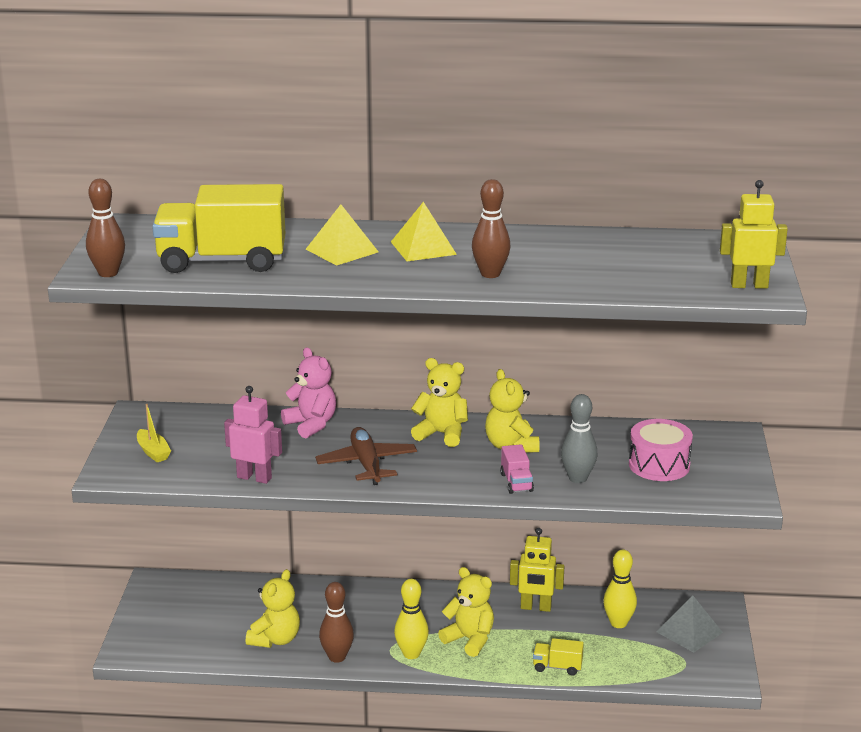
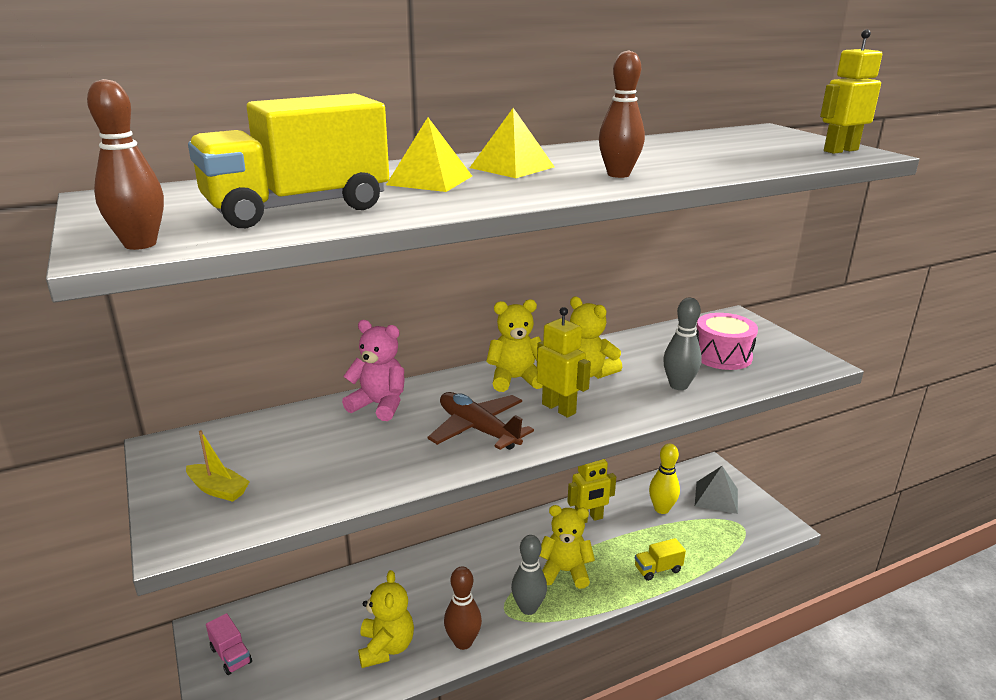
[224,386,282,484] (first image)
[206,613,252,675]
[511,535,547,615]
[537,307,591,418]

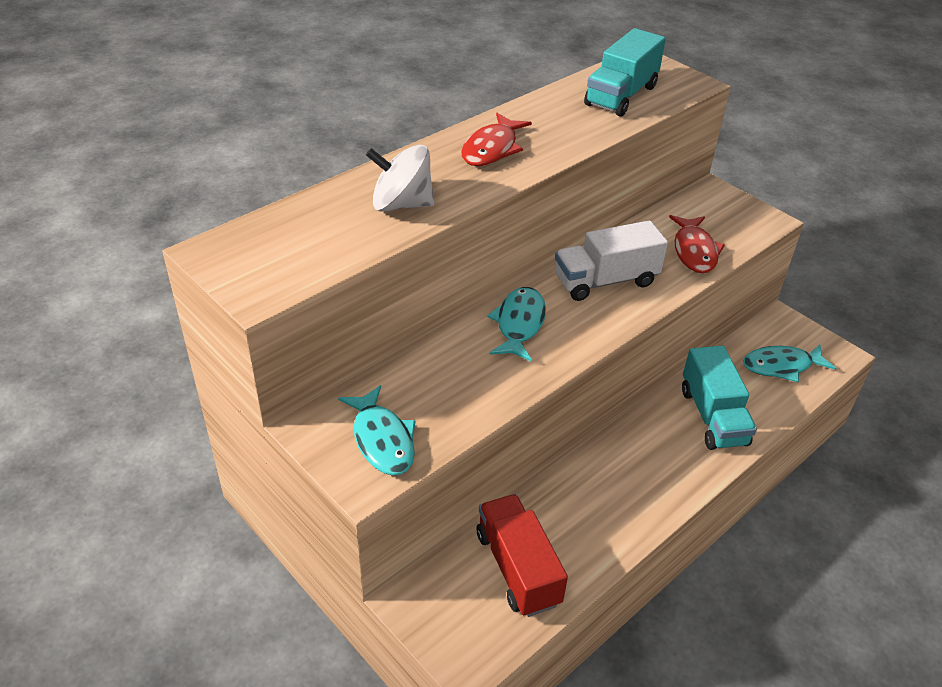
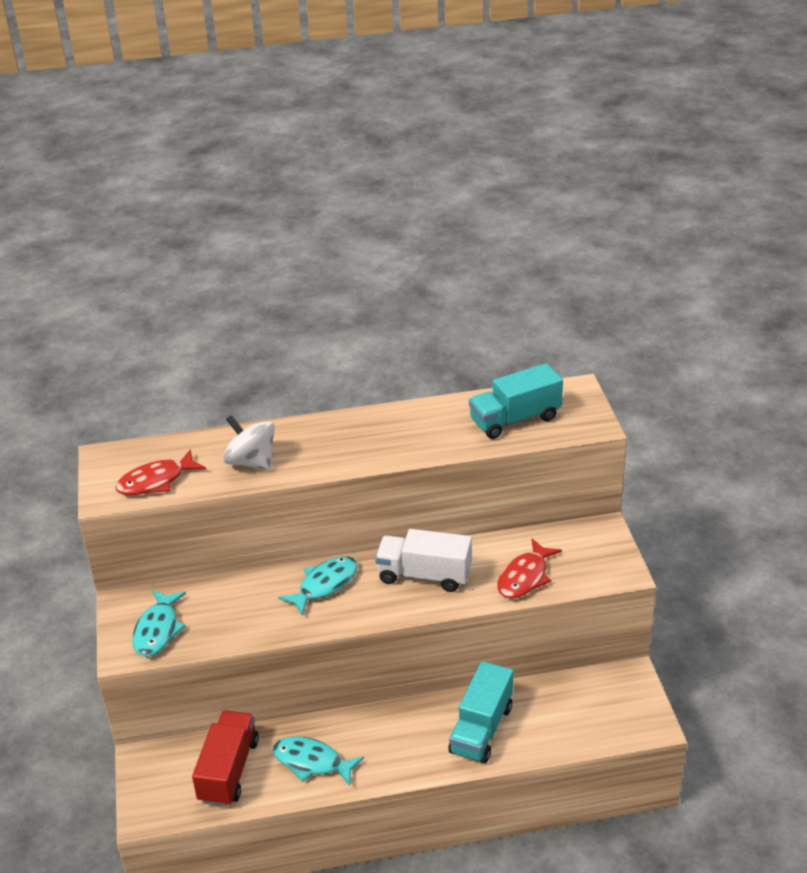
[115,449,206,495]
[272,736,364,786]

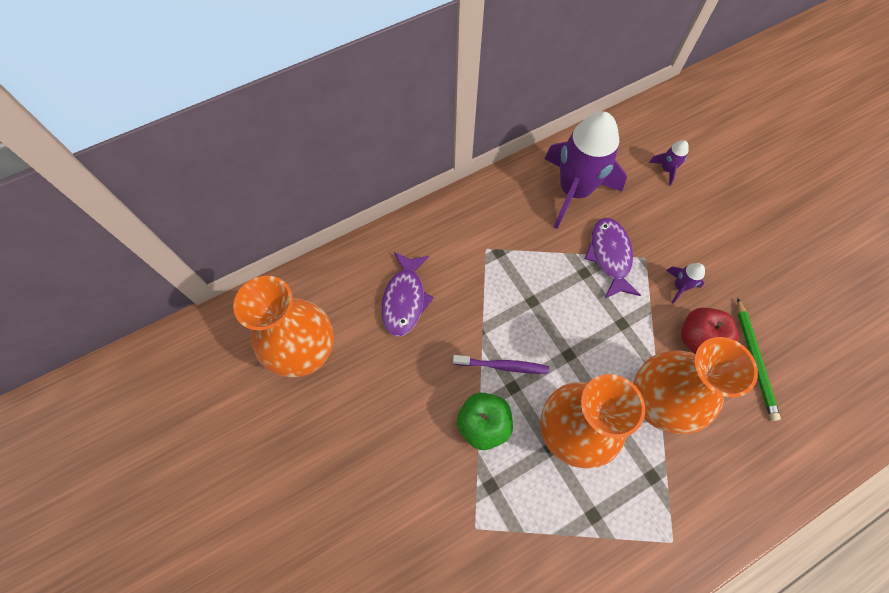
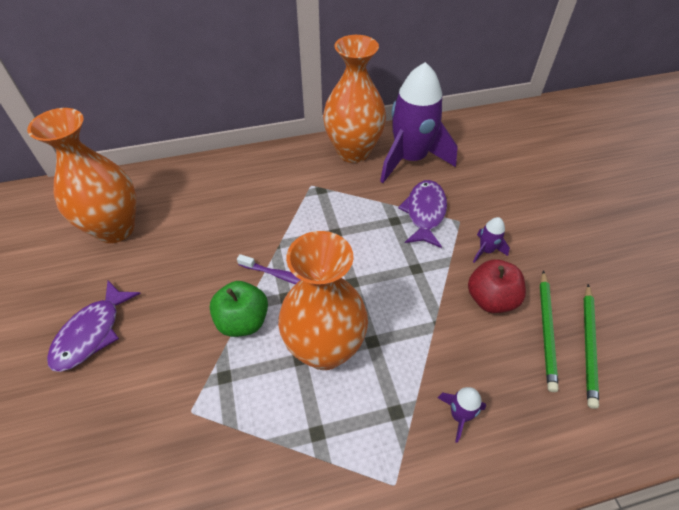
[438,387,486,443]
[47,281,141,372]
[323,35,386,163]
[584,284,599,409]

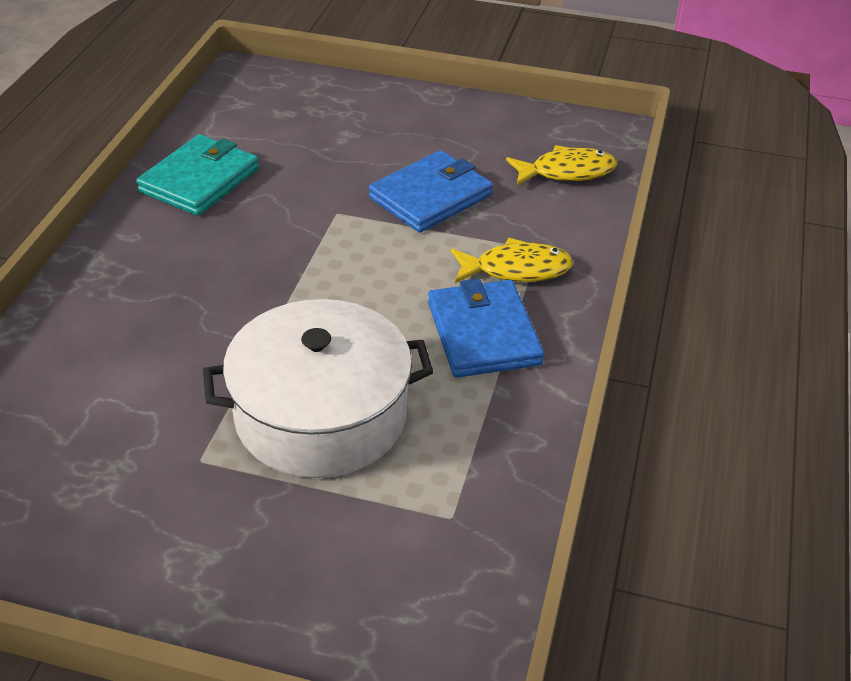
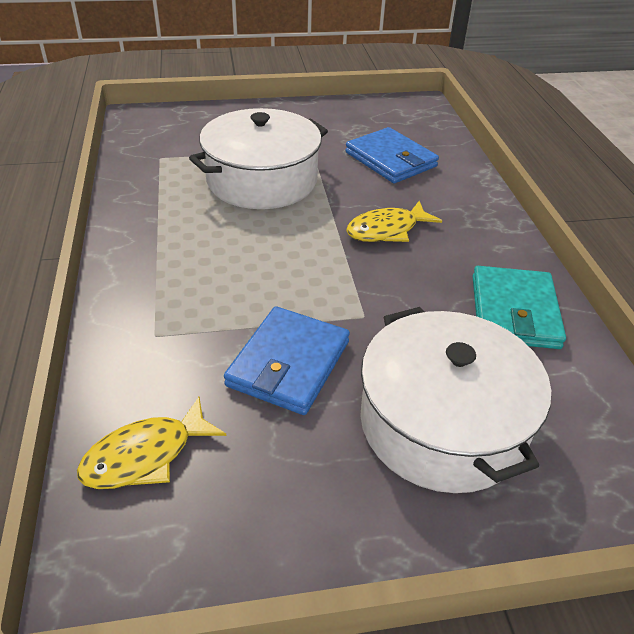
[346,201,442,242]
[345,127,439,183]
[360,307,551,493]

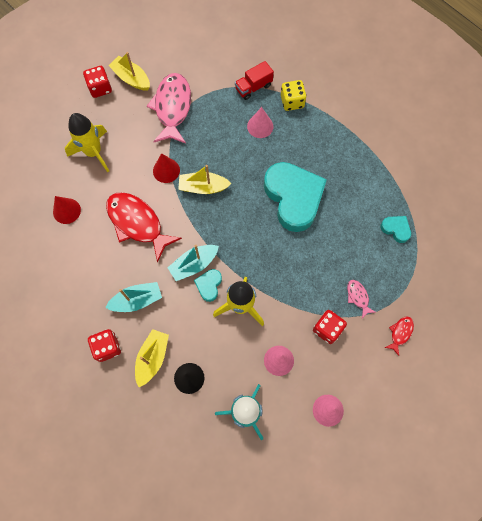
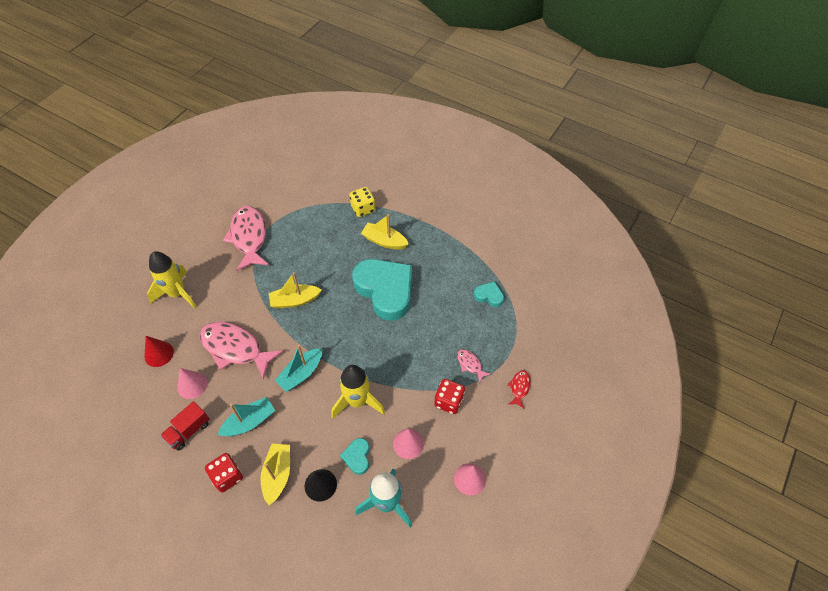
[361,214,409,250]
[160,401,209,451]
[83,66,112,98] (first image)
[177,368,207,399]
[153,153,180,183] (first image)
[199,322,284,380]
[340,438,370,475]

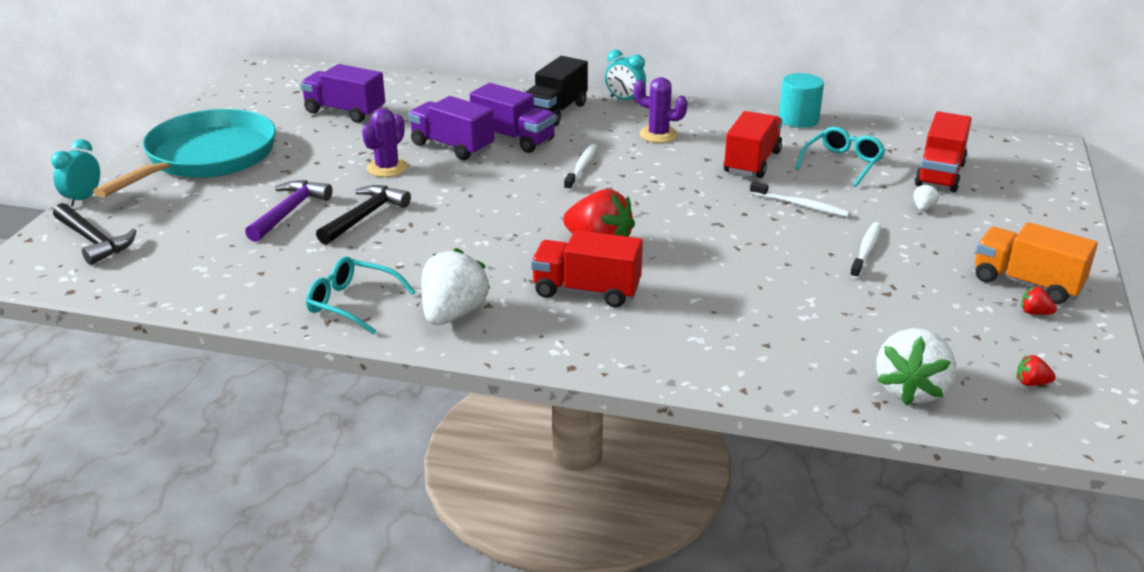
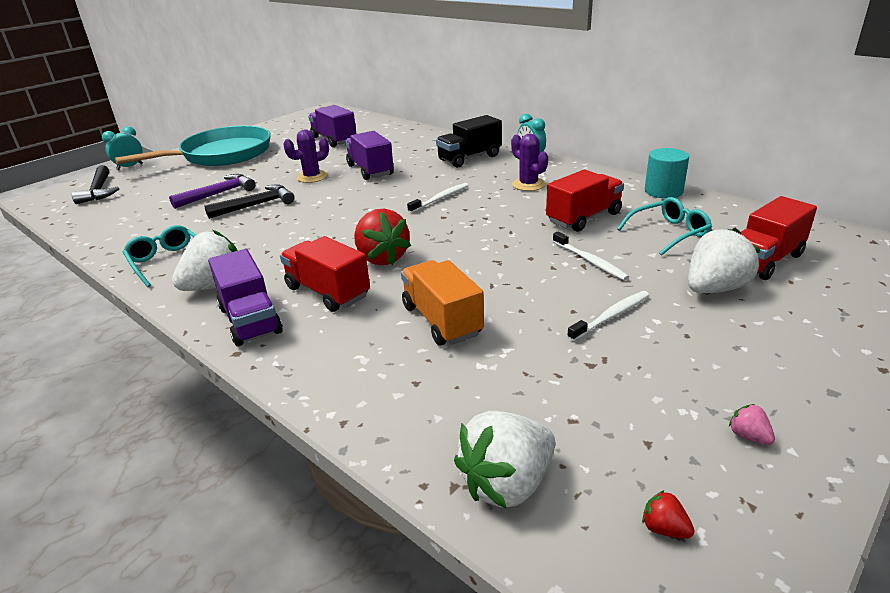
[208,249,283,346]
[688,227,760,293]
[401,260,484,345]
[729,404,775,445]

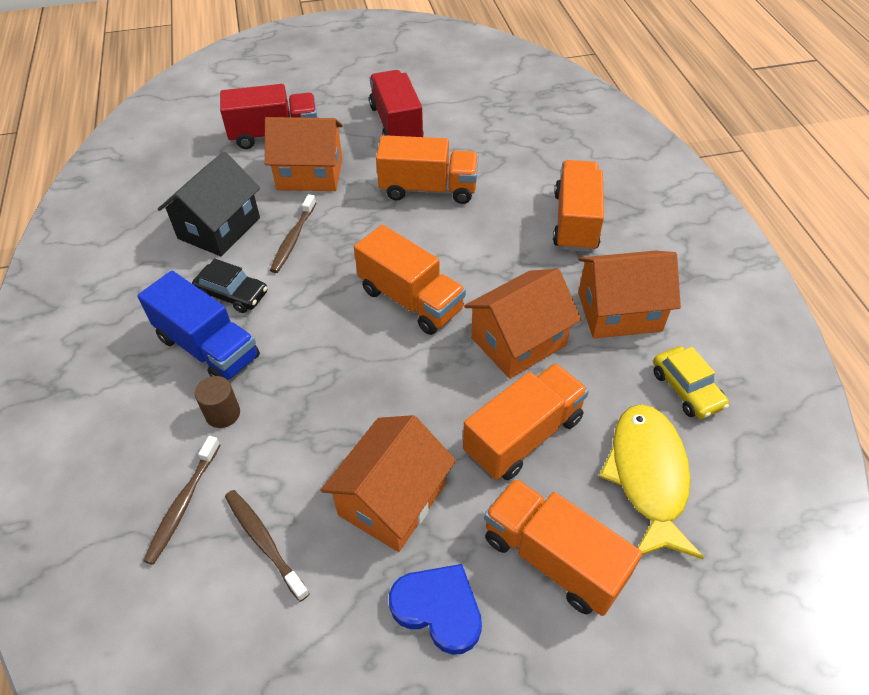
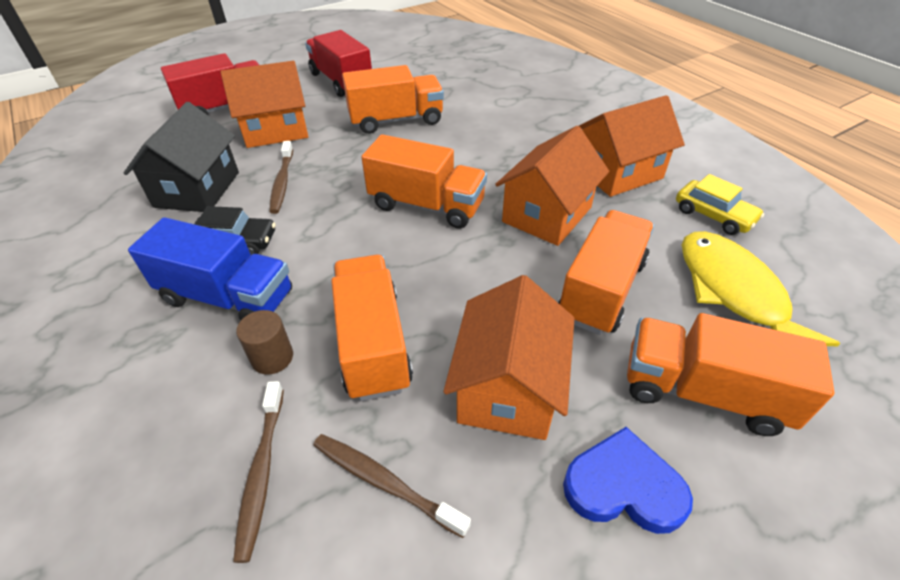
[331,255,413,401]

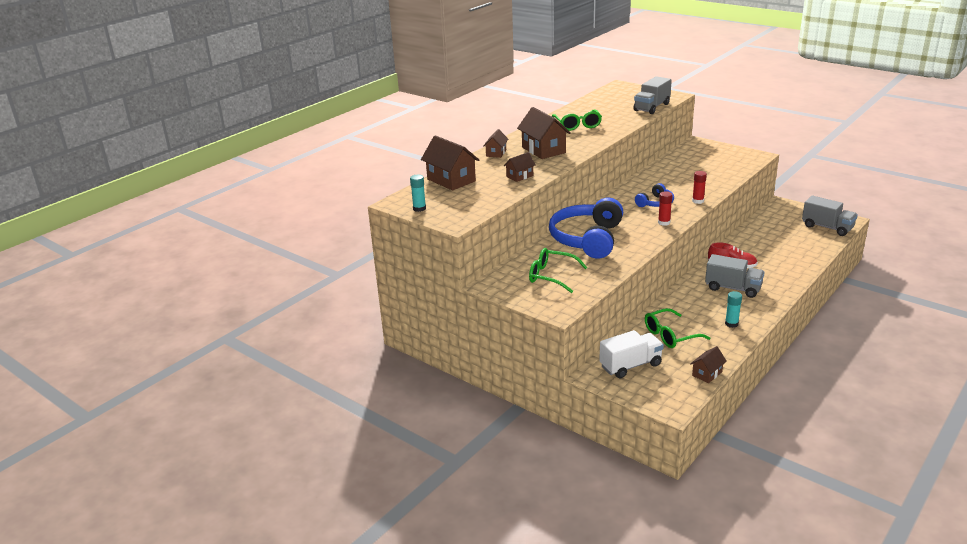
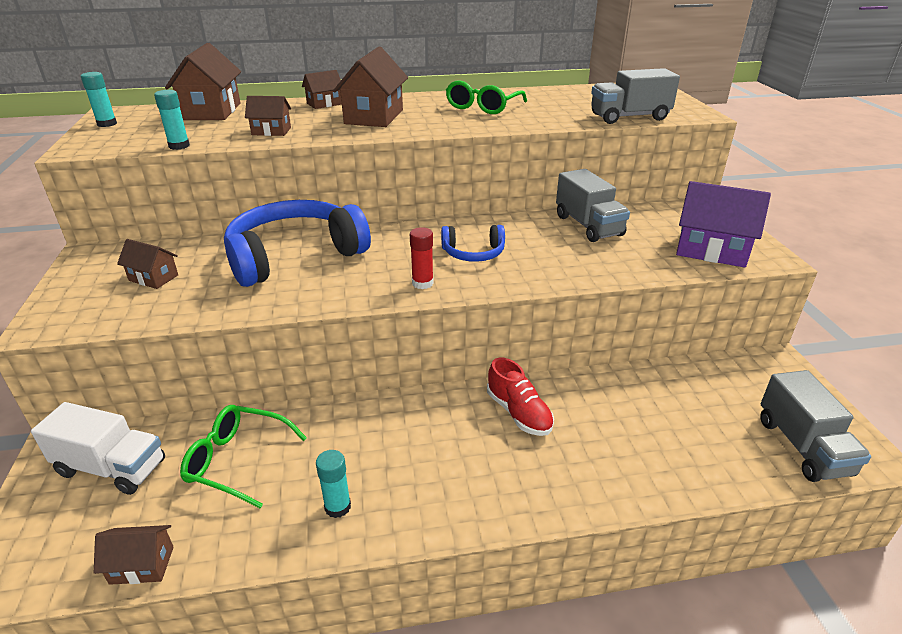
[692,171,707,204] (first image)
[117,239,178,289]
[556,169,630,242]
[154,90,190,150]
[676,181,771,268]

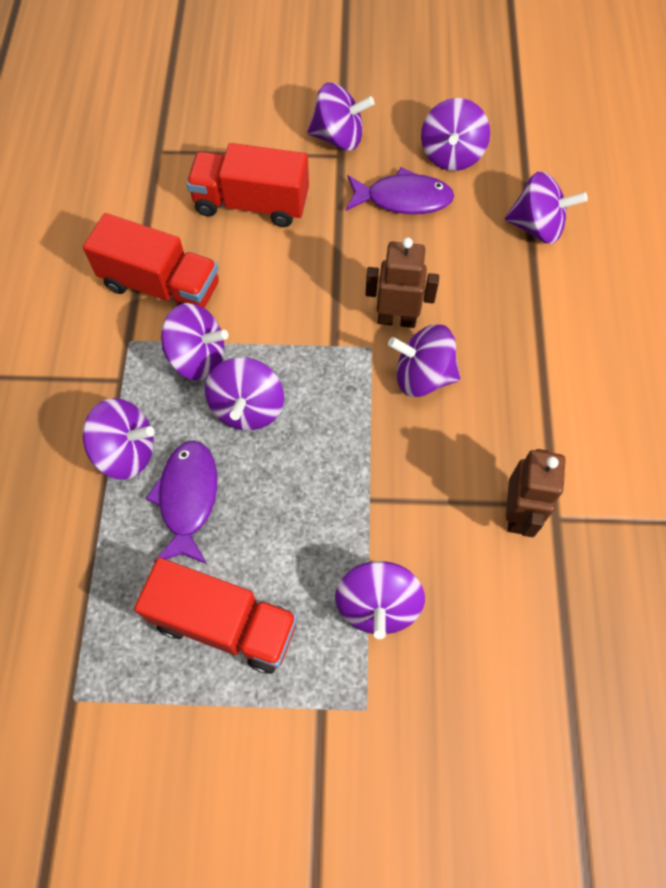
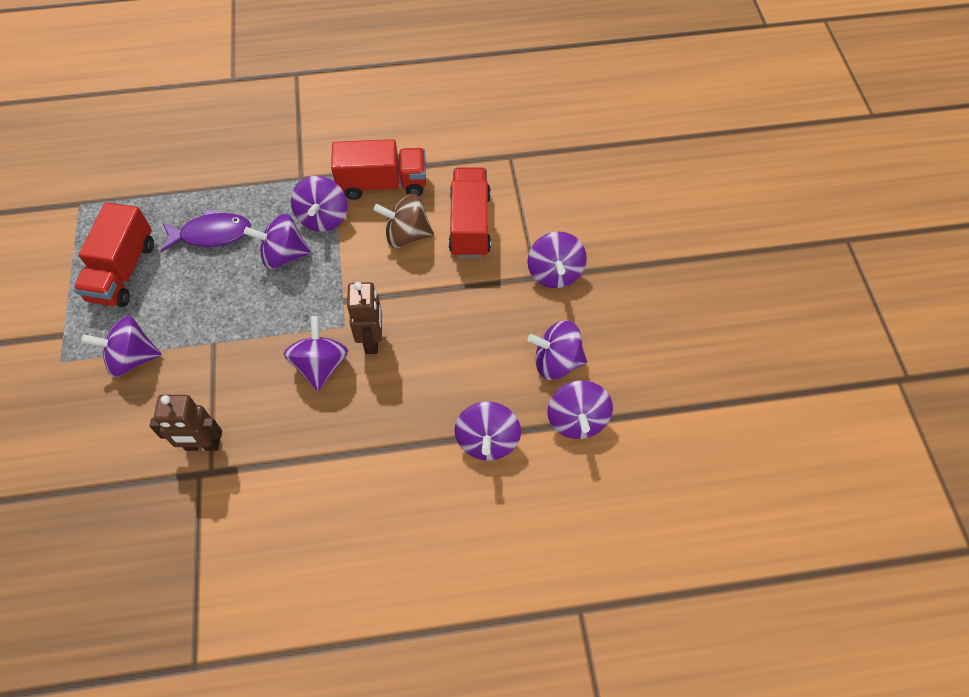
[346,167,454,214] (first image)
[331,139,426,200]
[547,380,613,439]
[373,194,434,248]

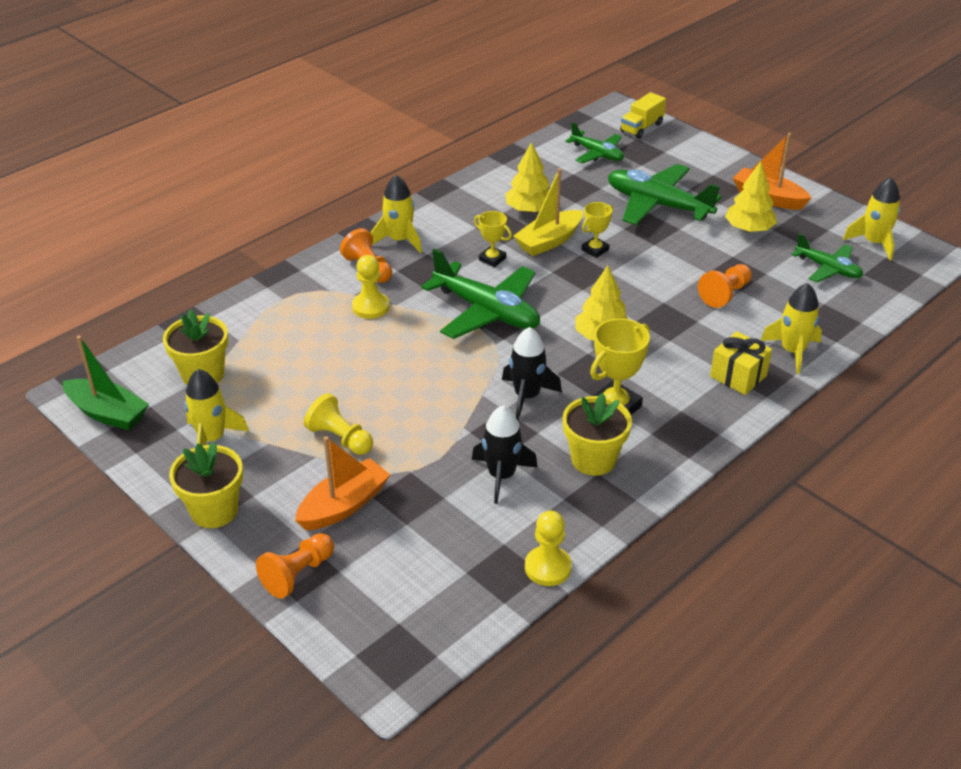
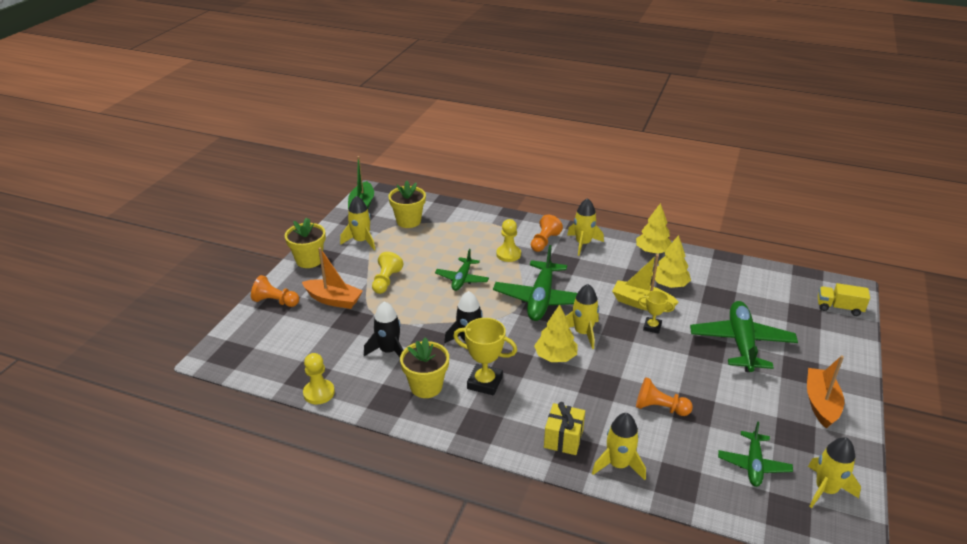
[435,249,489,291]
[636,203,672,254]
[474,211,512,267] (first image)
[566,284,599,349]

